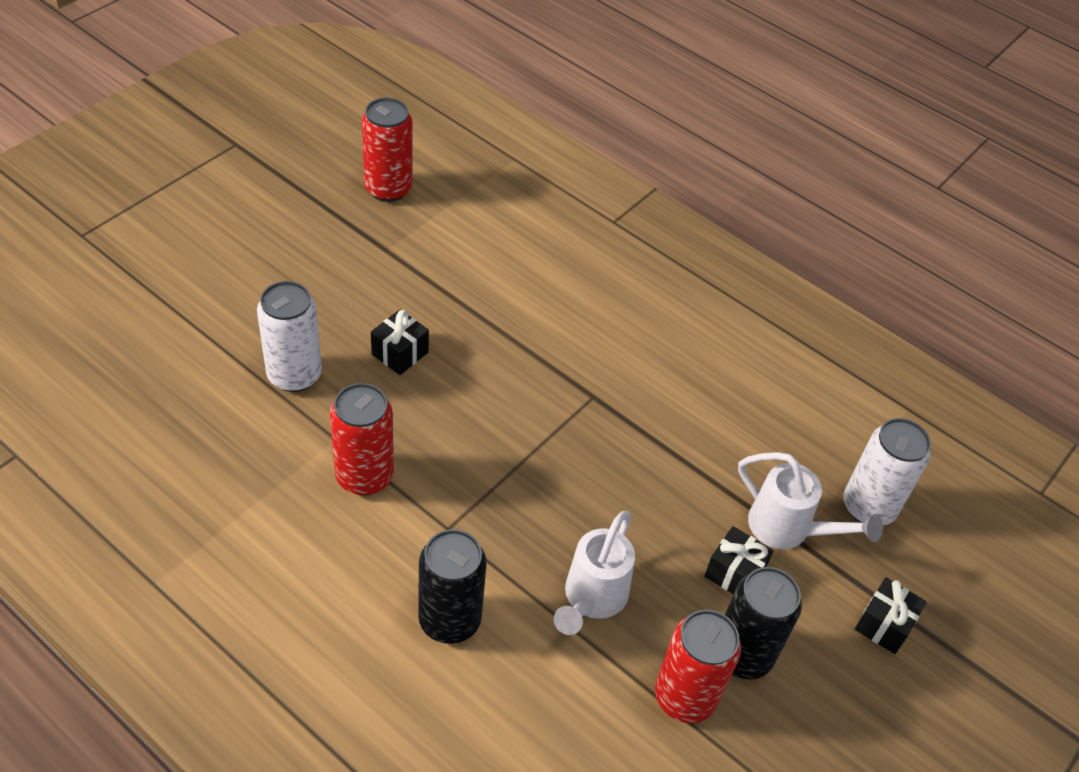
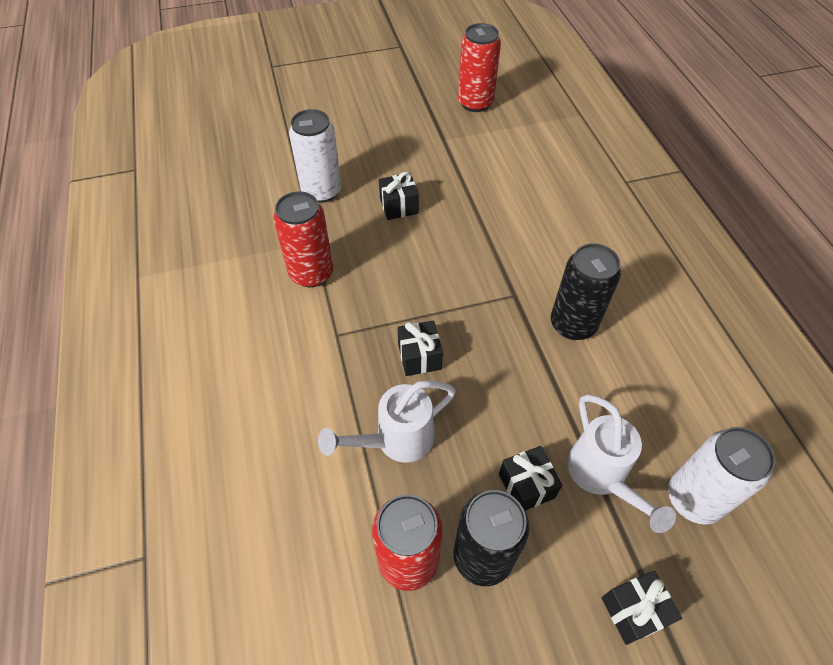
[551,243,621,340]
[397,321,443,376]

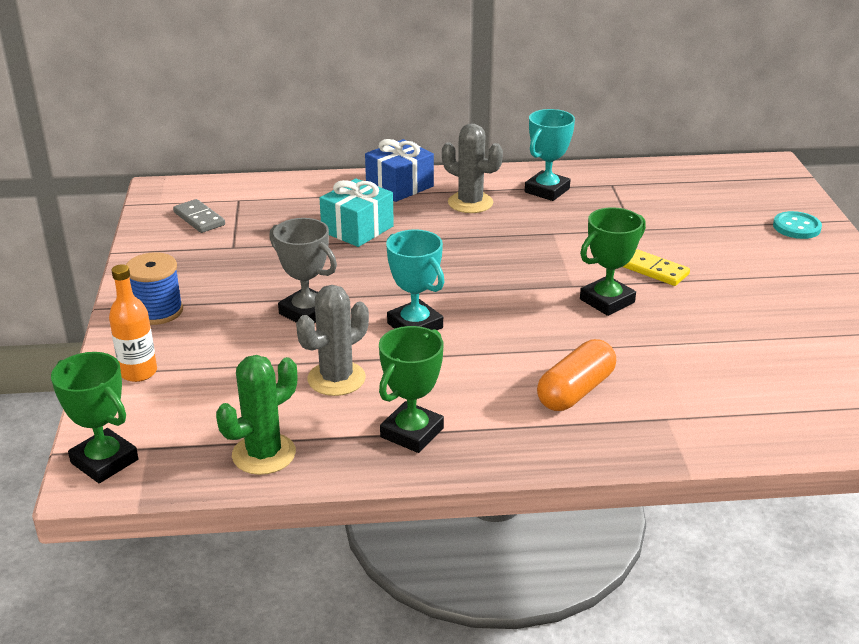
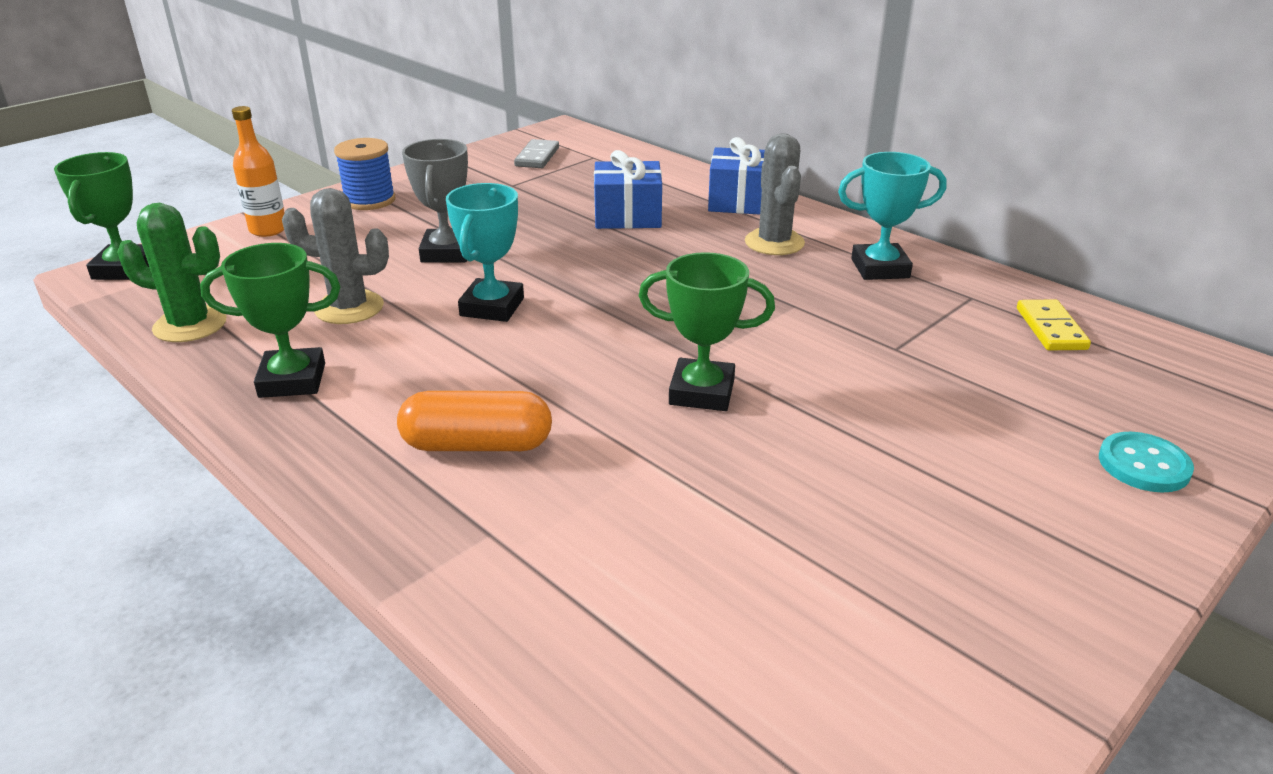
[594,150,662,229]
[1017,299,1091,350]

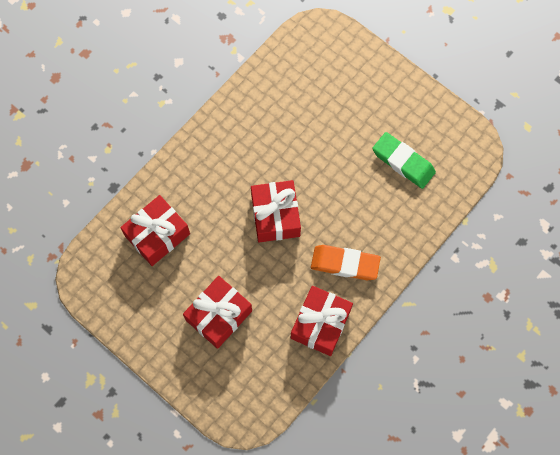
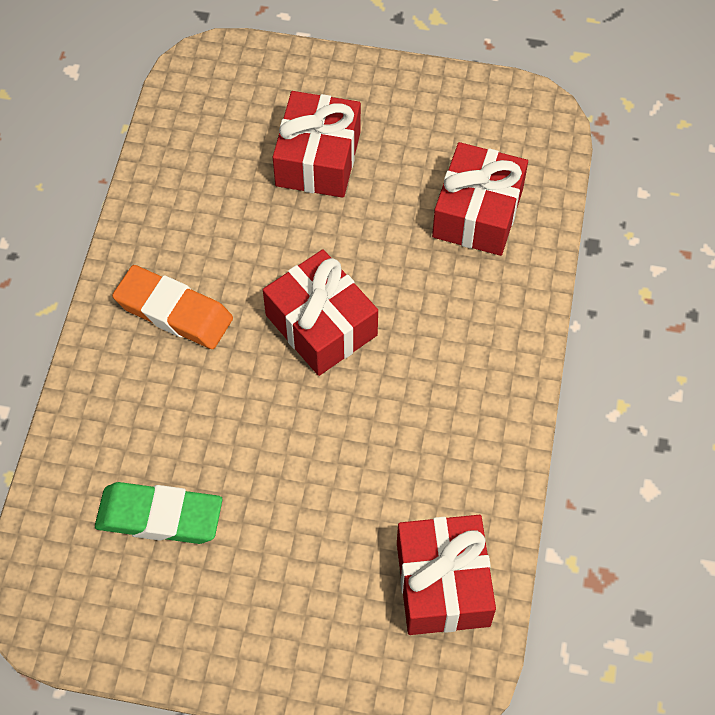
[112,265,233,349]
[397,515,496,635]

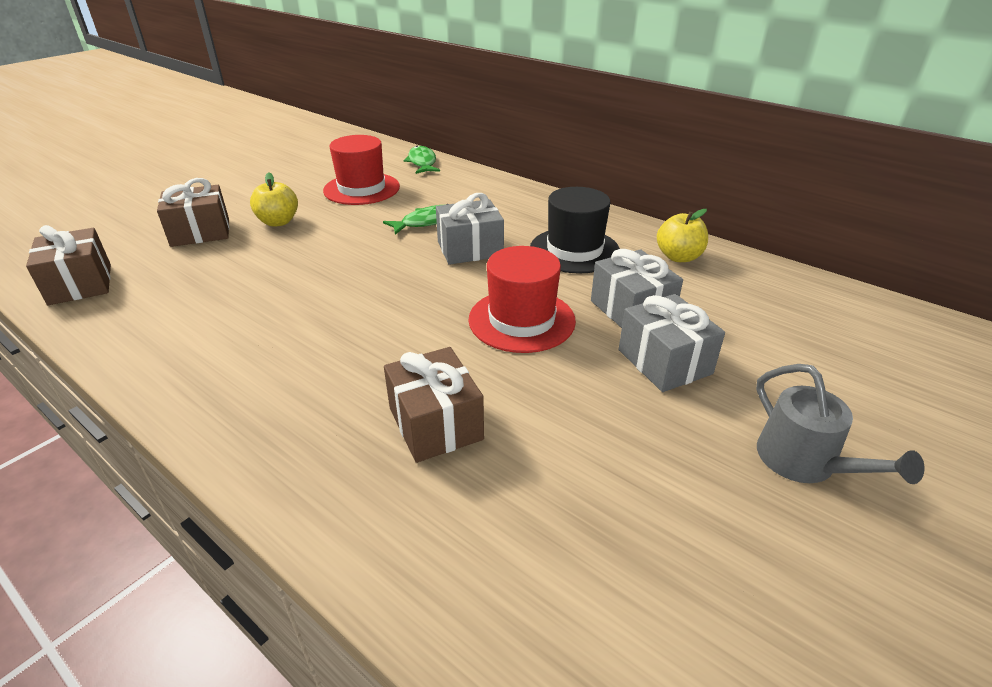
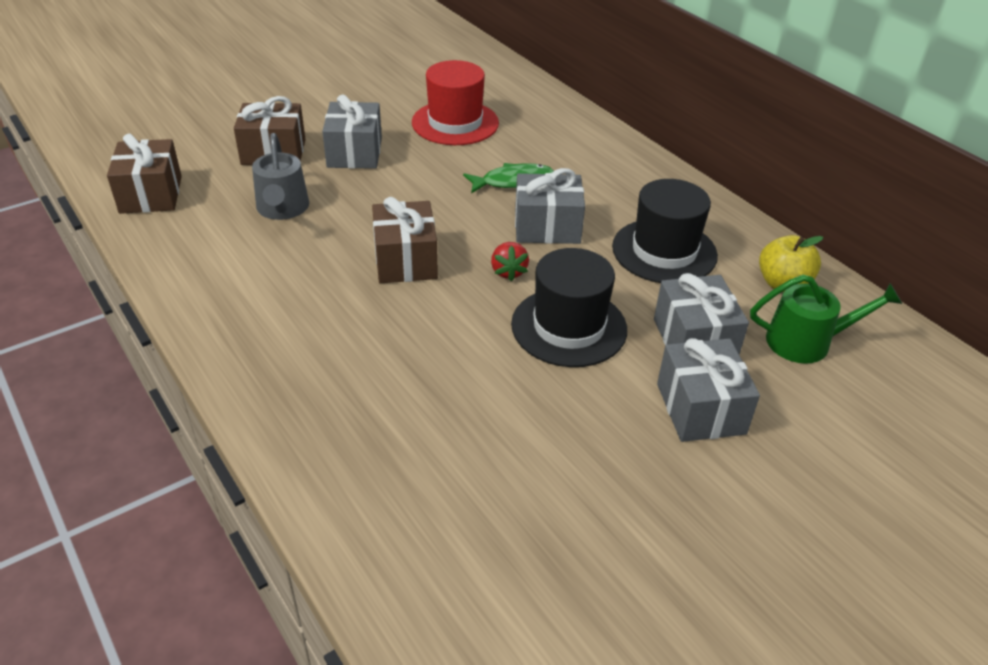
[404,146,440,174] (first image)
[322,94,382,169]
[511,248,627,367]
[372,197,438,283]
[252,133,309,220]
[491,242,529,281]
[750,275,902,364]

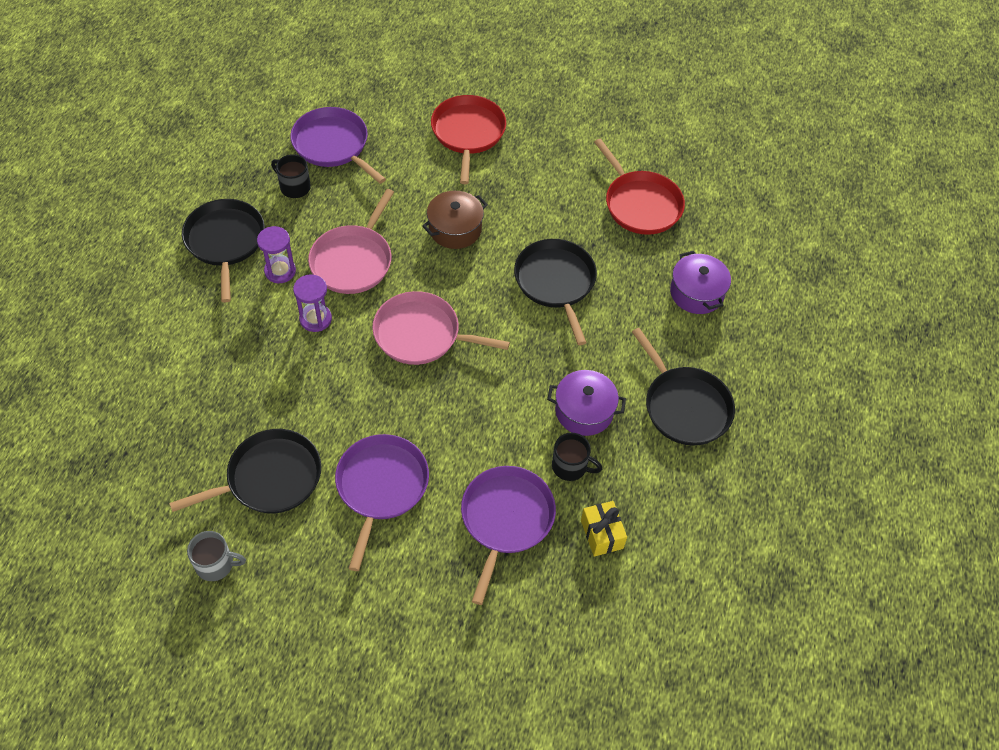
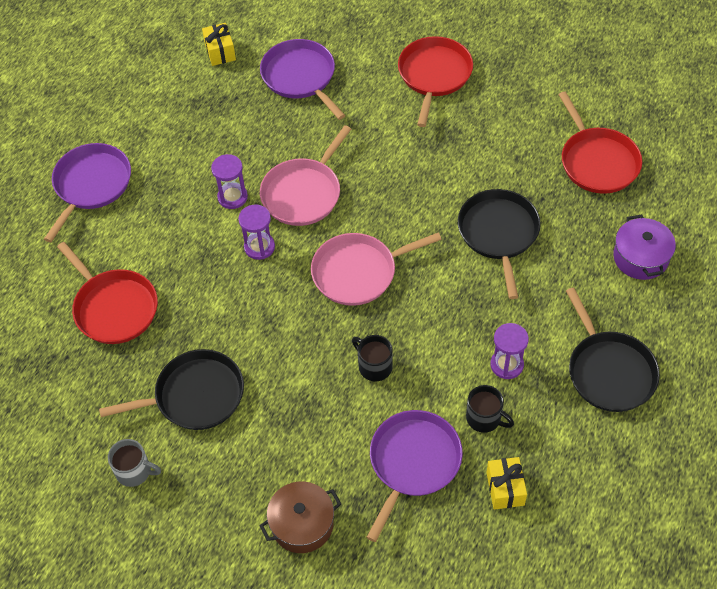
[352,335,393,381]
[260,482,341,553]
[182,199,265,303] (first image)
[311,233,442,306]
[491,323,529,379]
[44,143,131,242]
[202,23,236,66]
[57,242,158,344]

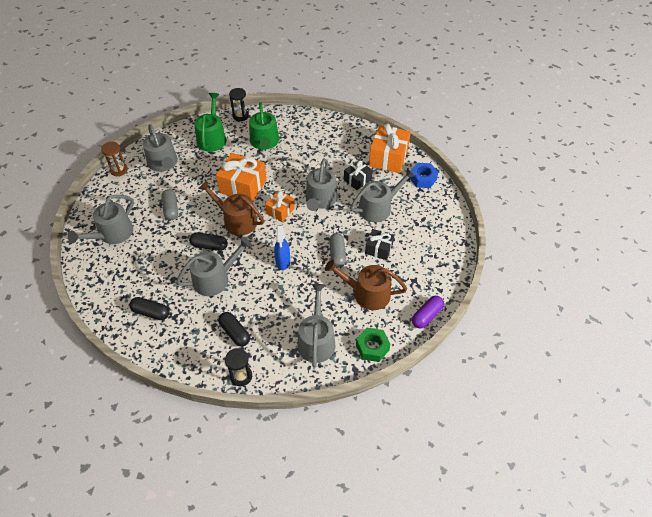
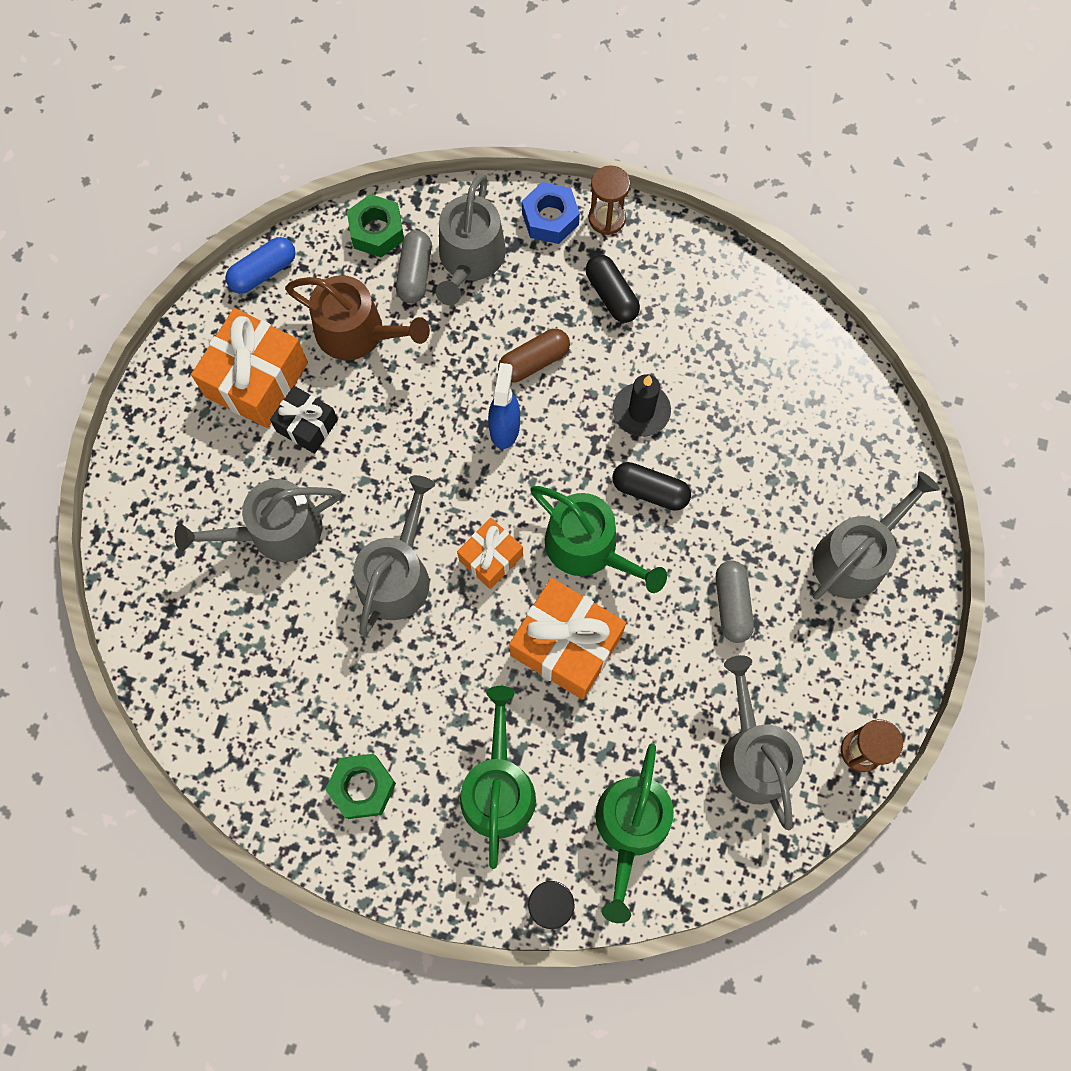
[191,308,308,428]
[344,160,372,190] (first image)
[522,182,580,244]
[530,486,667,593]
[396,230,432,303]
[613,374,671,437]
[225,237,296,294]
[129,297,170,320] (first image)
[588,165,630,235]
[498,329,570,383]
[325,754,396,819]

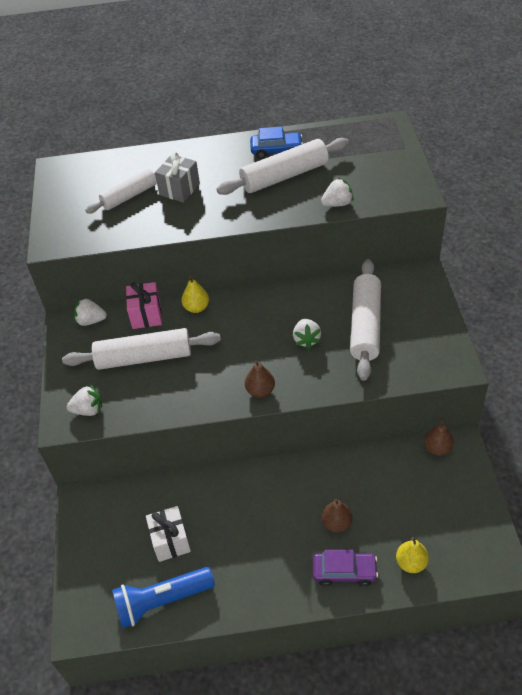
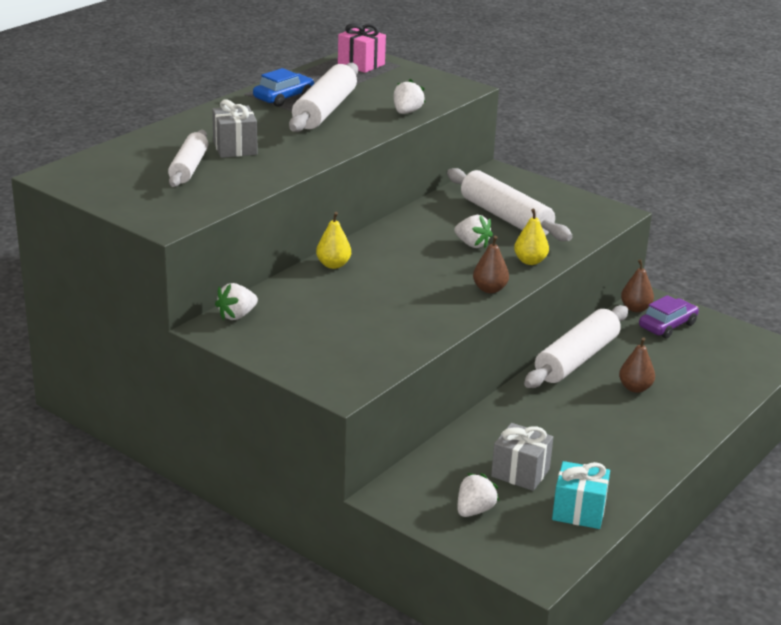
[338,23,386,73]
[524,305,628,388]
[457,473,499,517]
[491,423,553,491]
[514,209,549,265]
[639,295,699,339]
[552,461,610,529]

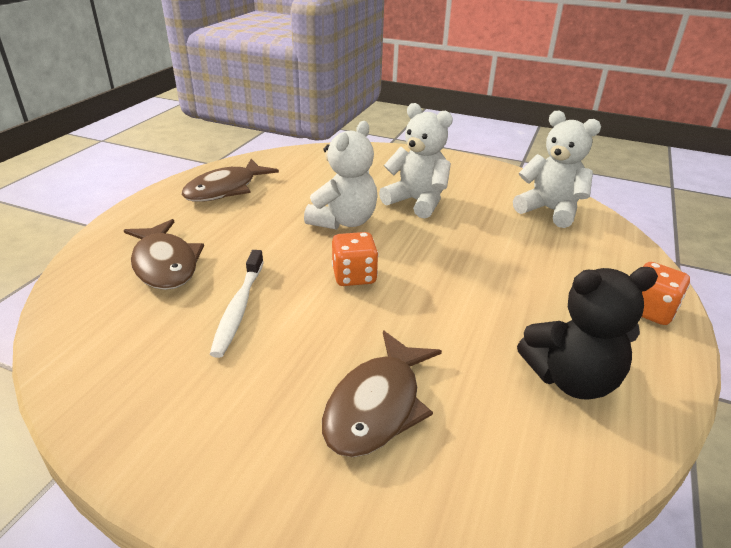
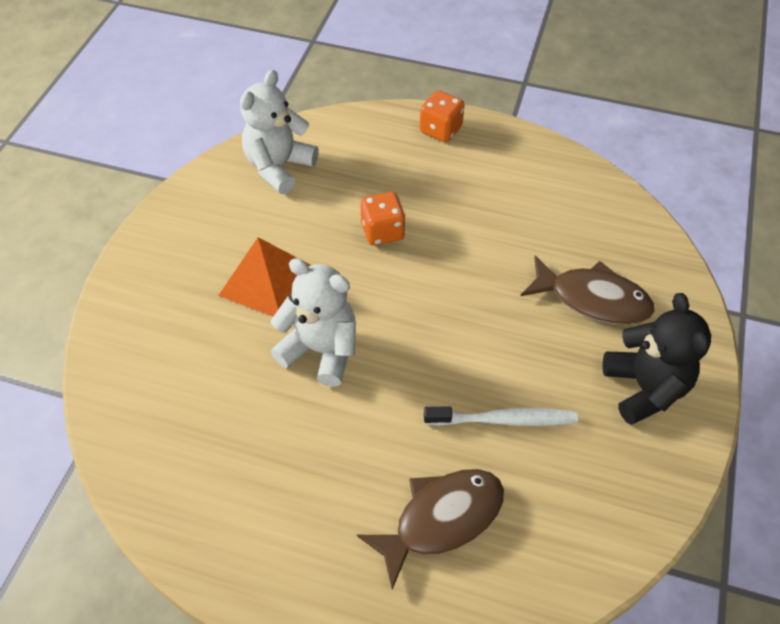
[218,237,311,316]
[181,159,279,201] (first image)
[360,192,406,246]
[603,293,711,425]

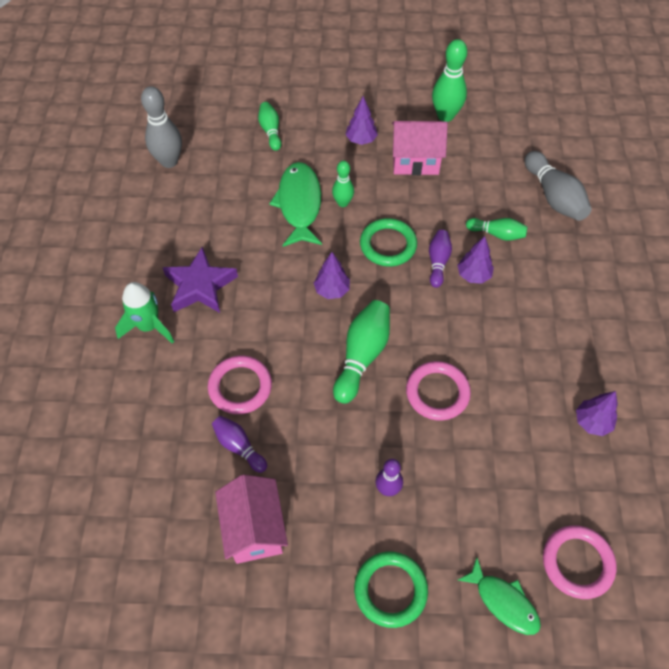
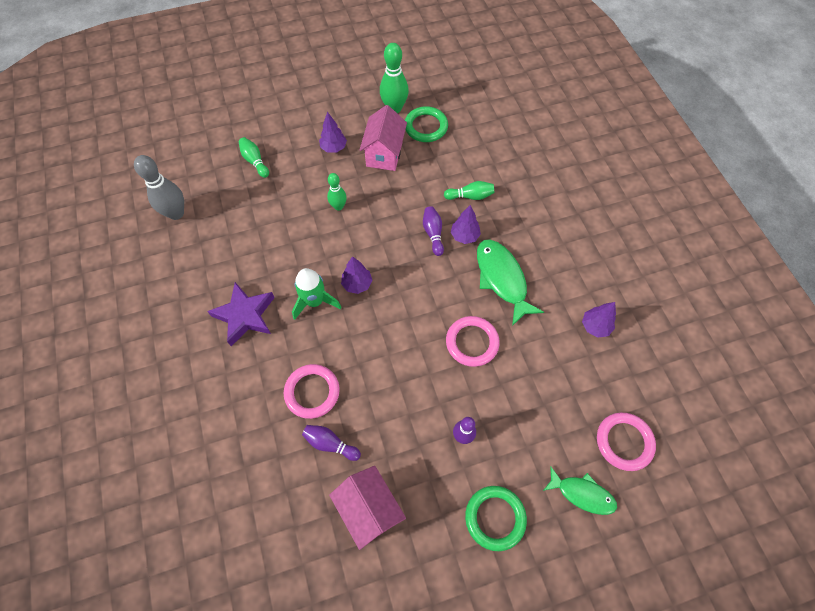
[360,105,407,171]
[525,151,592,221] (first image)
[477,239,544,326]
[405,106,448,142]
[292,268,341,320]
[333,300,390,404] (first image)

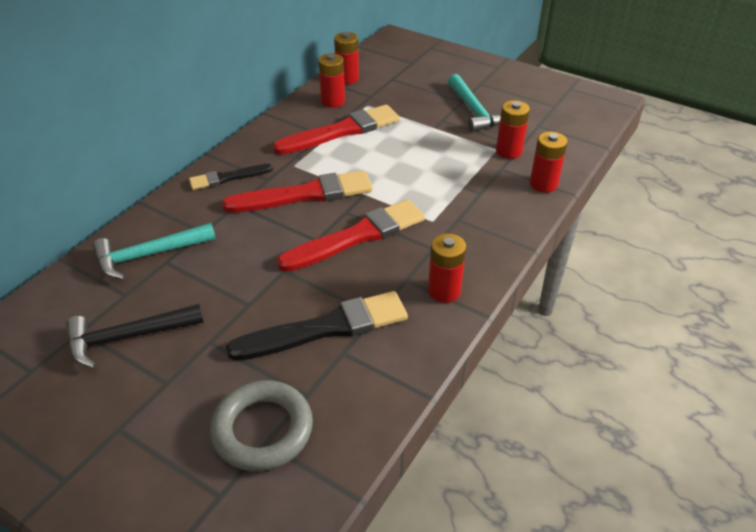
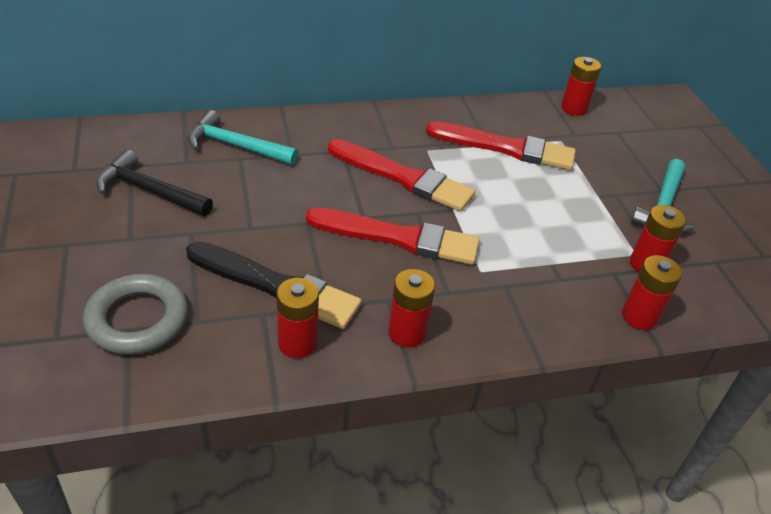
[277,278,319,358]
[189,164,273,190] (first image)

